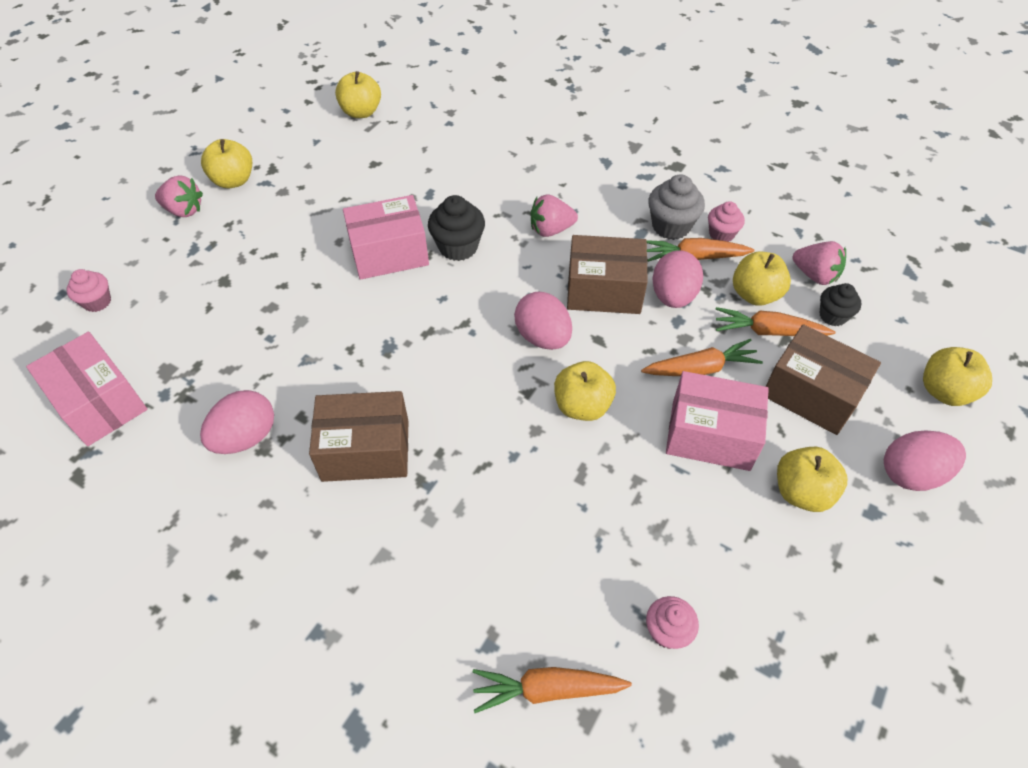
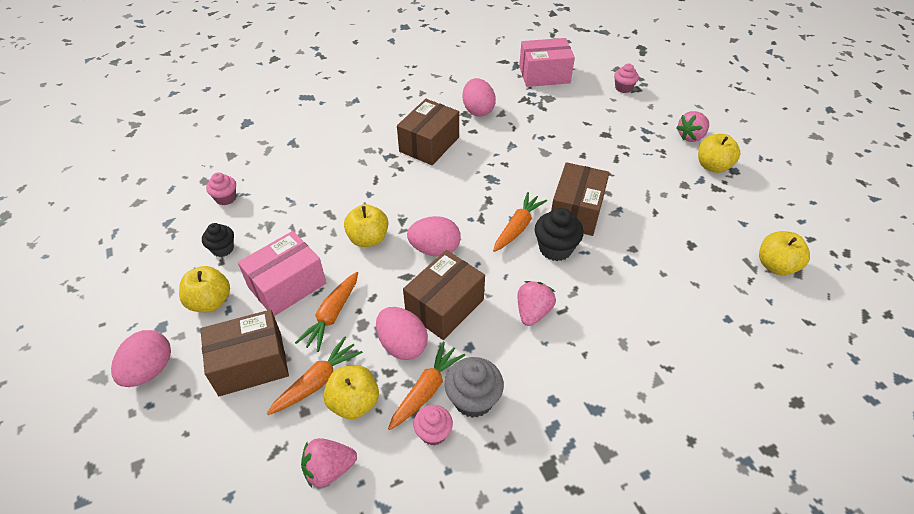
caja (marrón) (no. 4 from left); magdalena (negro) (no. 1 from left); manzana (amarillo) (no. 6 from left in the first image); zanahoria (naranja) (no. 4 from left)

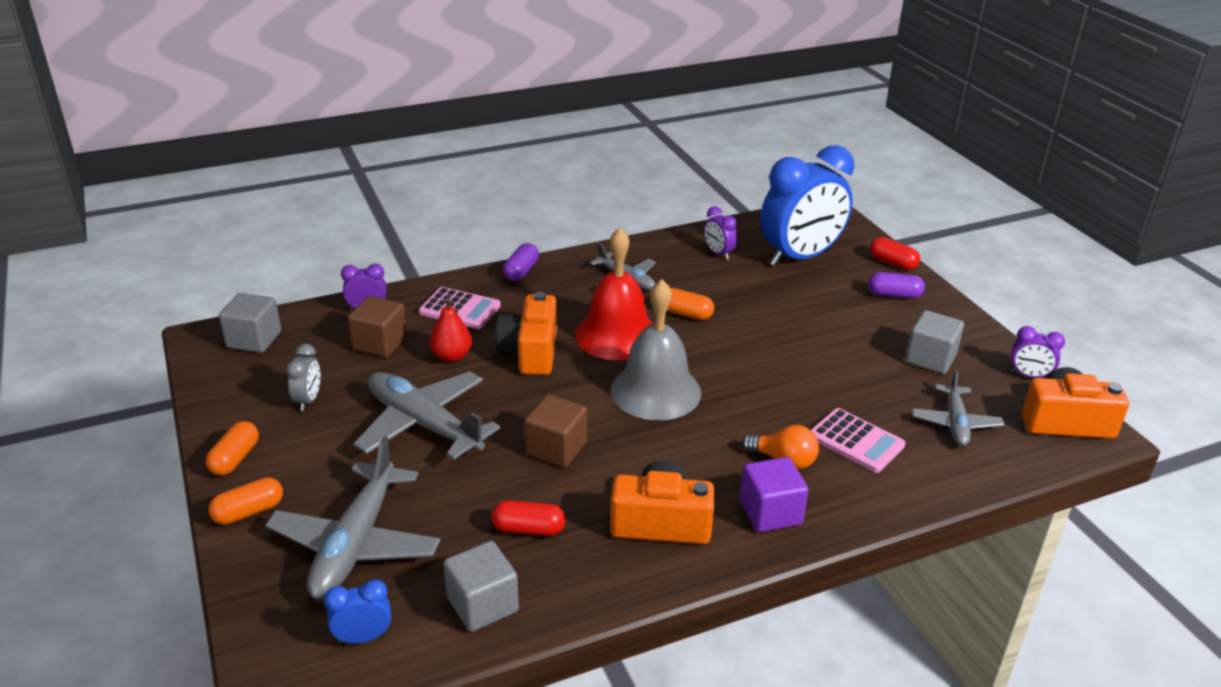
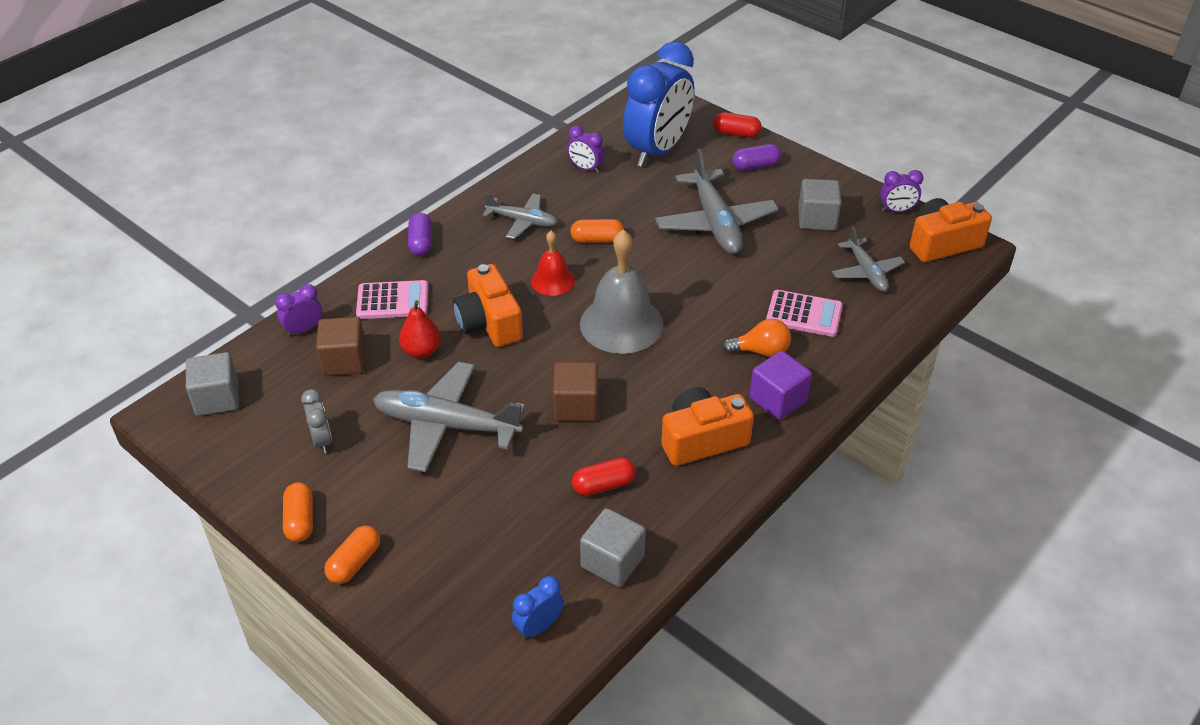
campana (rojo); avión (gris) (no. 3 from left)

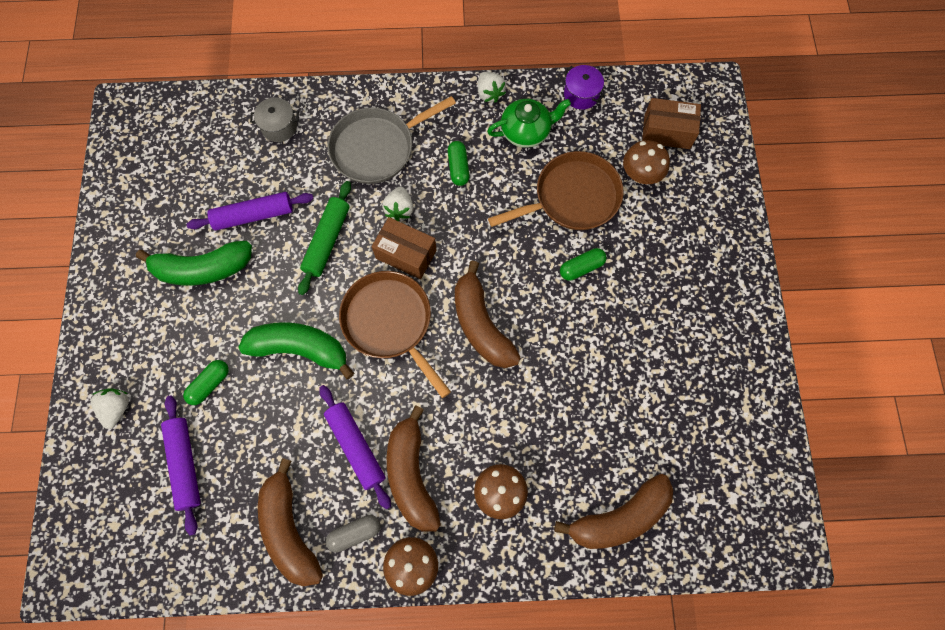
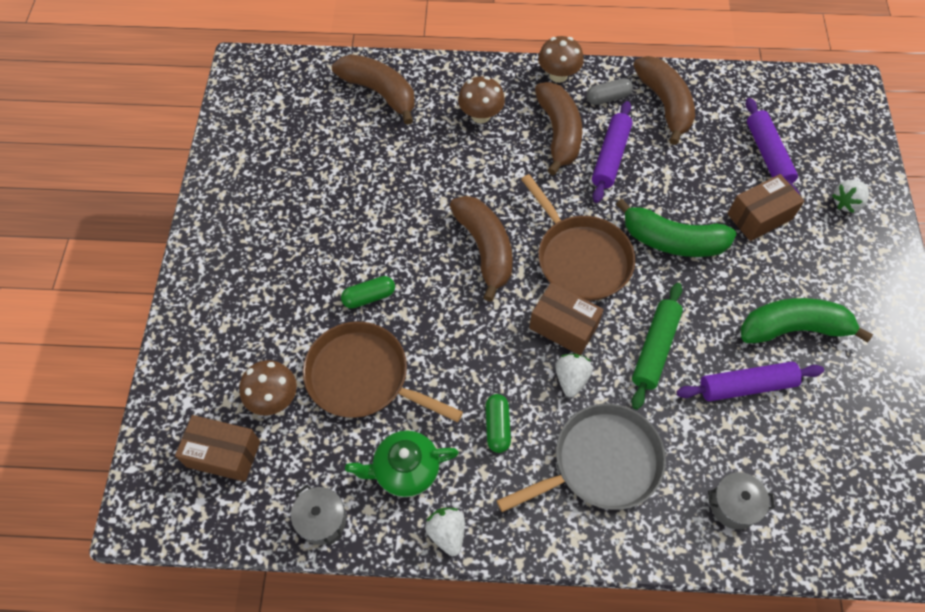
olla (gris) (no. 1 from left); sartén (marrón) (no. 1 from left); caja (marrón) (no. 3 from left); rodillo (morado) (no. 1 from left); fresa (blanco) (no. 3 from left); plátano (marrón) (no. 1 from left)

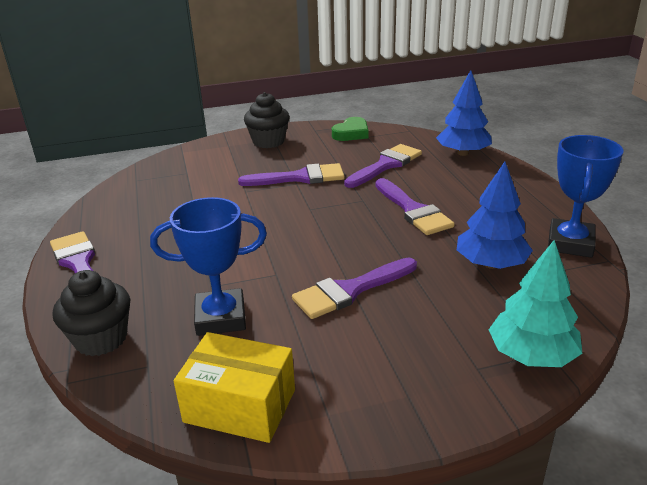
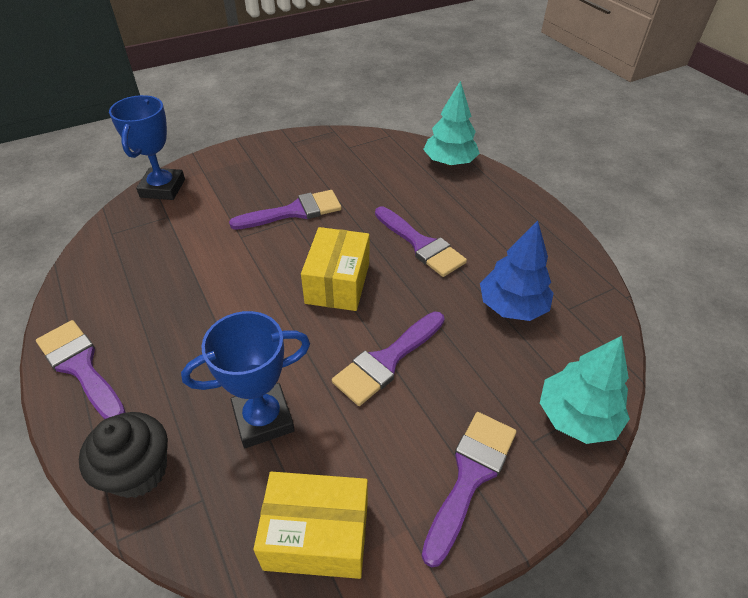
árbol (turquesa) (no. 1 from left); magdalena (negro) (no. 2 from left in the first image); corazón (verde); trofeo (azul) (no. 1 from left); pincel (morado) (no. 5 from left); caja (amarillo) (no. 2 from left)

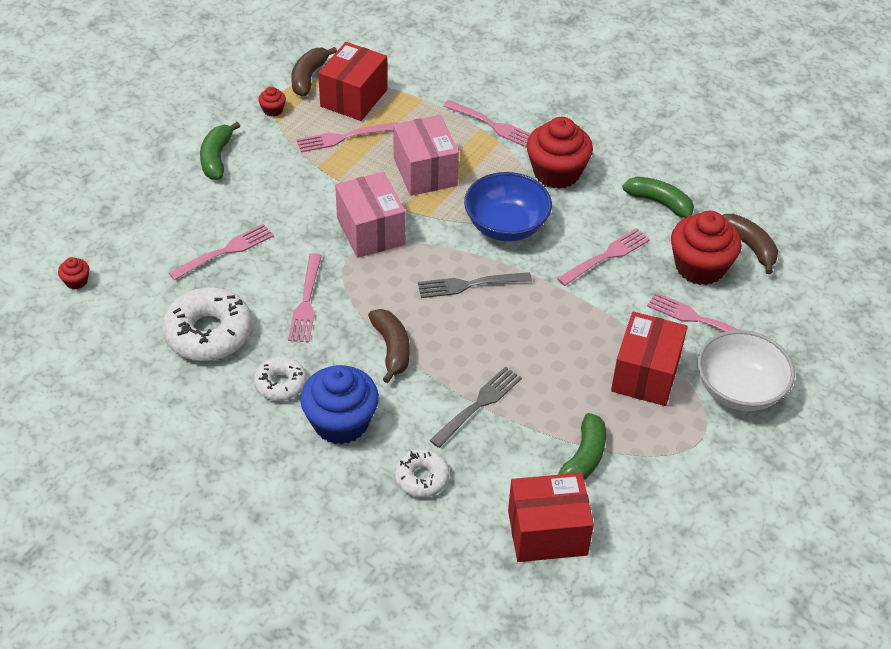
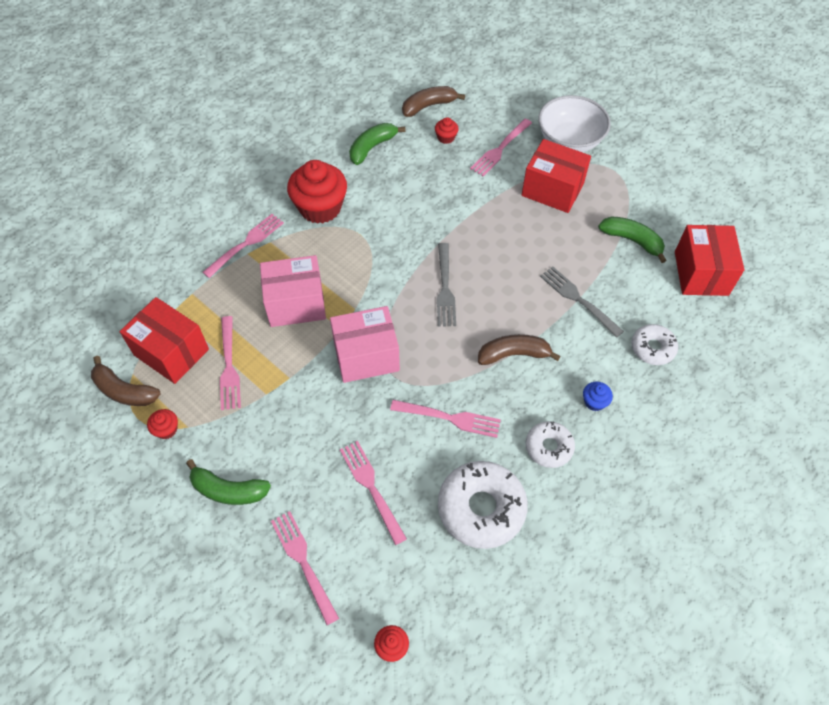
cuenco (azul); magdalena (rojo) (no. 4 from left); tenedor (rosa) (no. 3 from left); magdalena (azul)

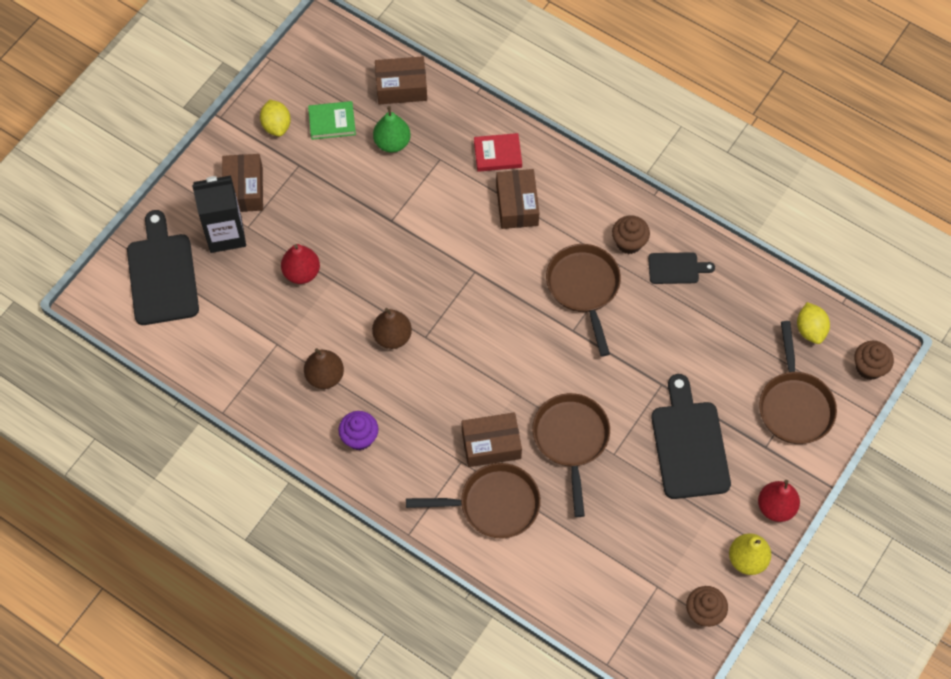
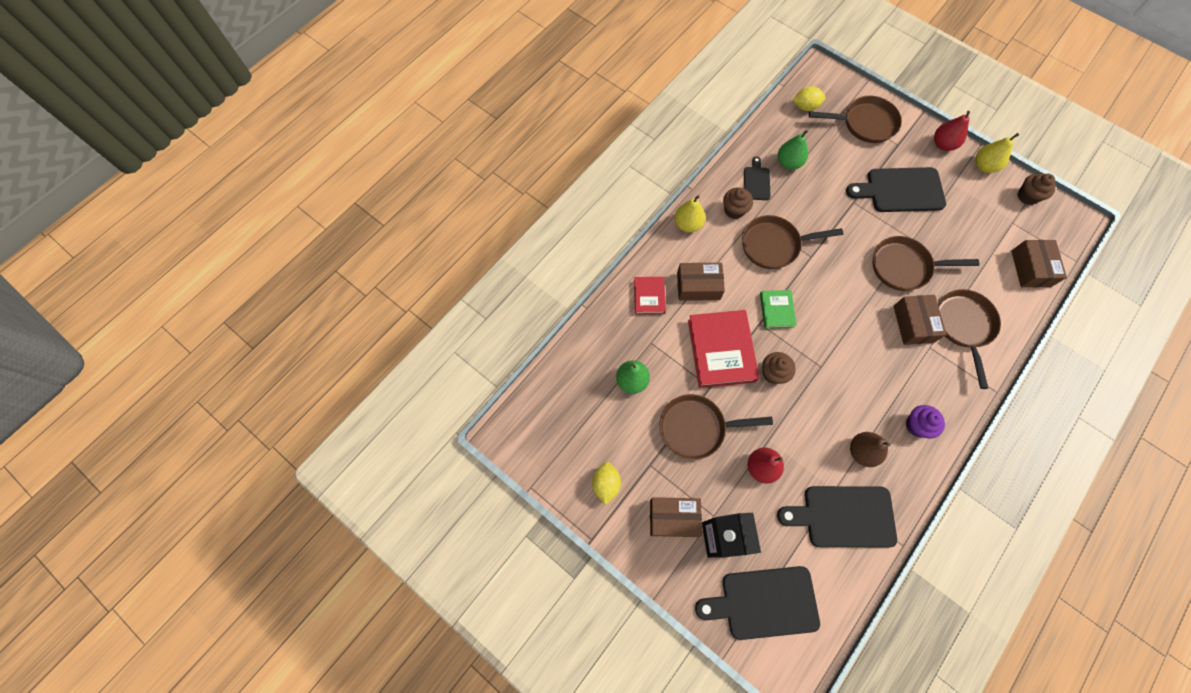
caja (marrón) (no. 4 from left); limón (amarillo) (no. 1 from left); libro (verde); pera (marrón) (no. 2 from left in the first image); magdalena (marrón) (no. 2 from left); pera (verde) (no. 2 from left); pera (amarillo) (no. 1 from left); libro (rojo) (no. 2 from left); sartén (marrón) (no. 1 from left); tabla de cortar (negro) (no. 3 from left)

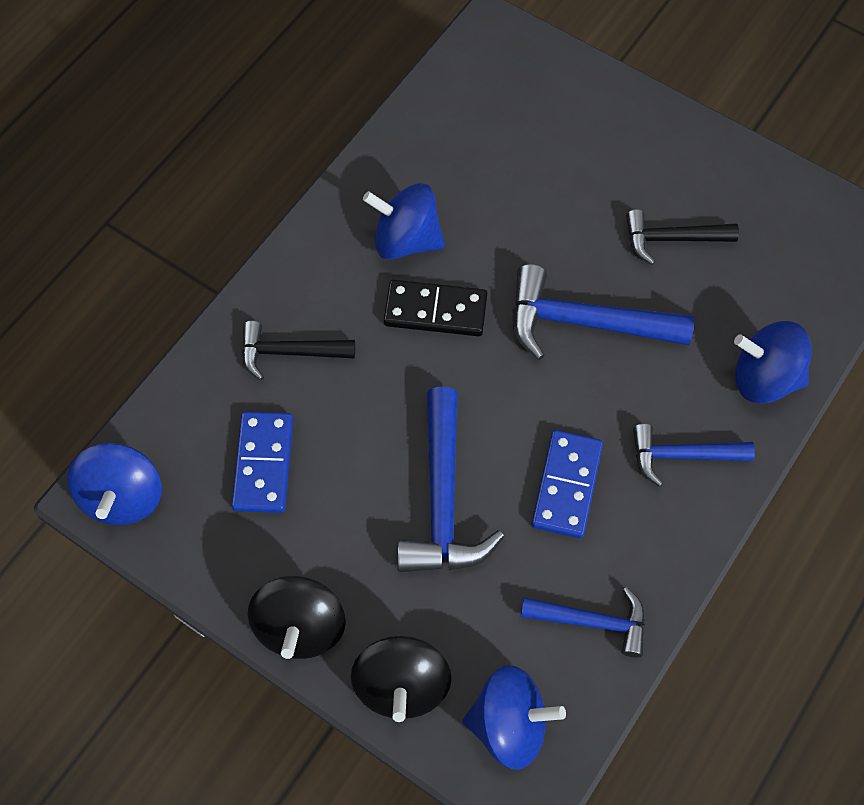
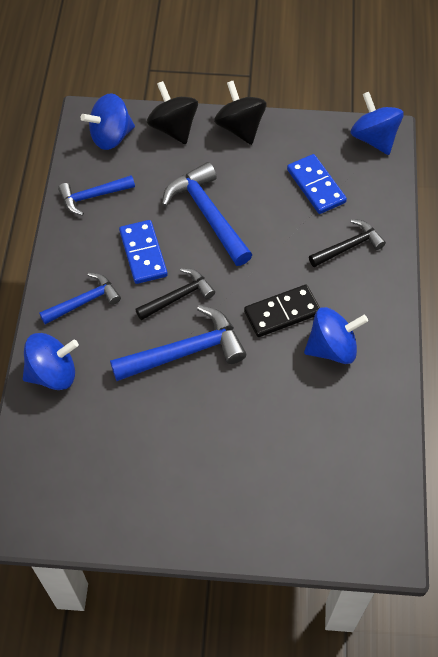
martillo (negro) (no. 1 from left)

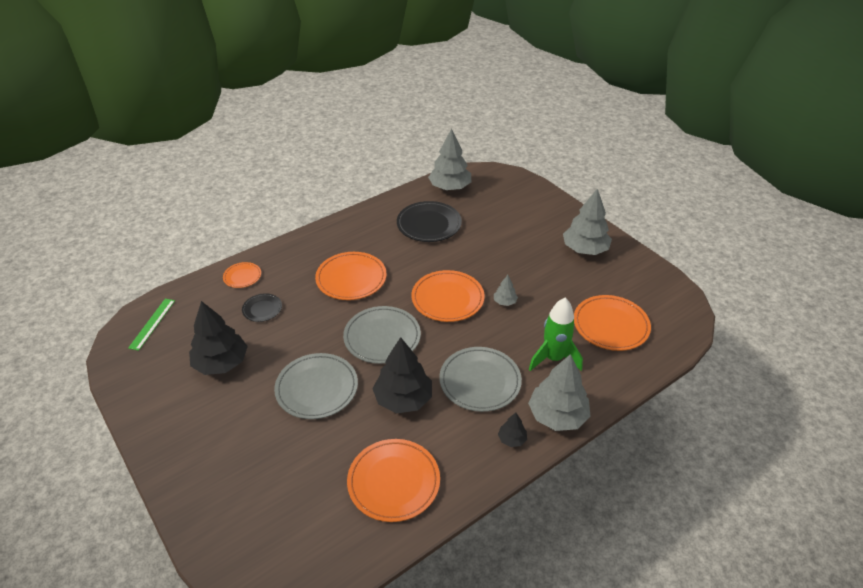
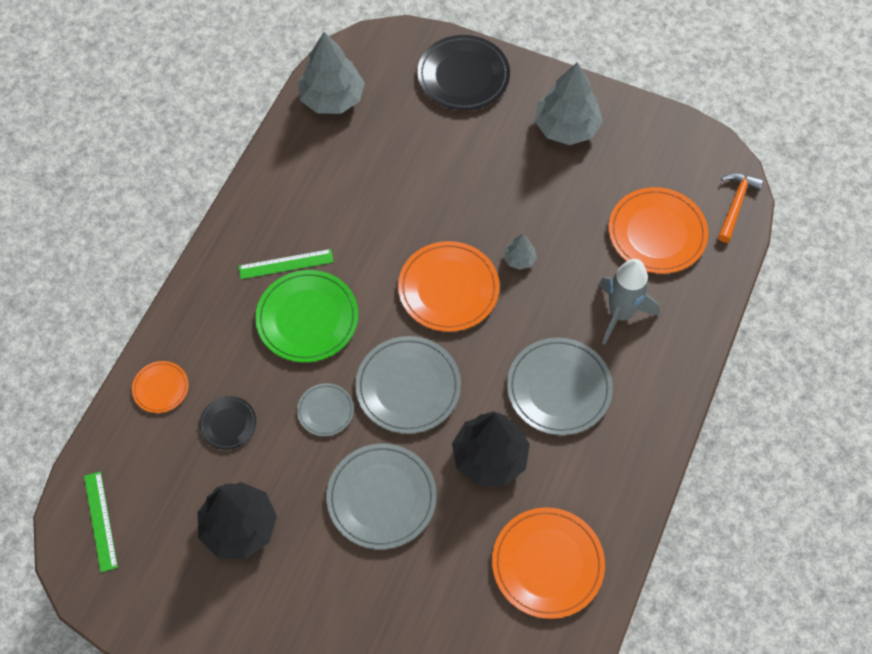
plato (negro) (no. 2 from left); plato (verde); cohete (gris); árbol (gris) (no. 3 from left in the first image); árbol (negro) (no. 3 from left in the first image); martillo (naranja); regla (verde) (no. 2 from left); plato (gris) (no. 1 from left)

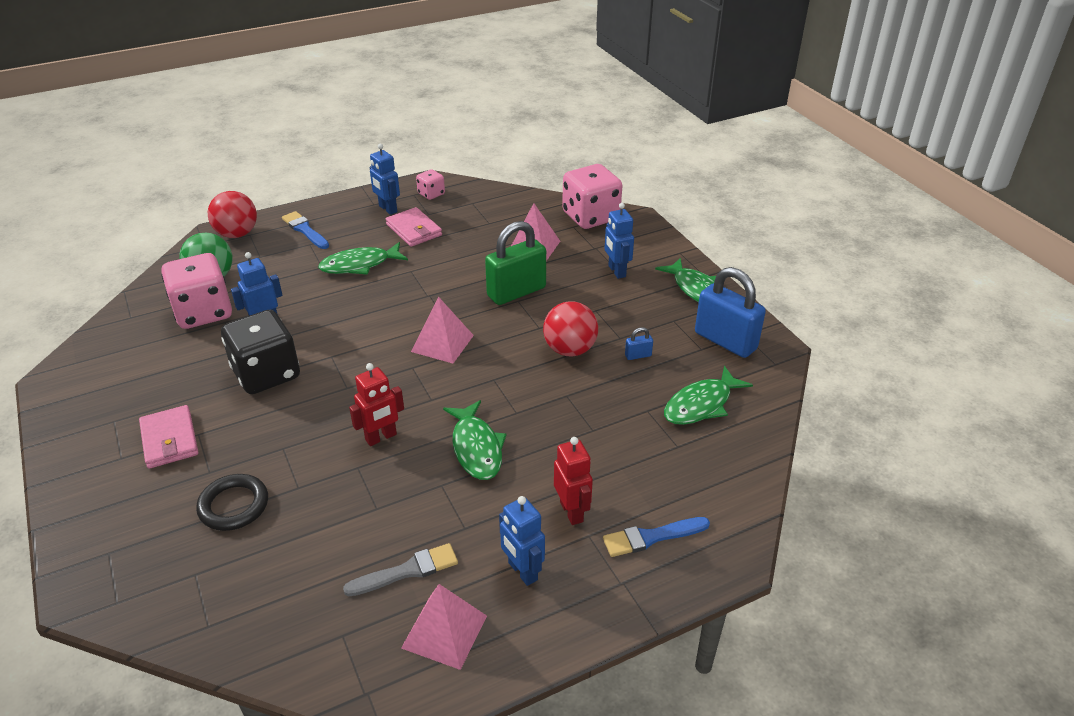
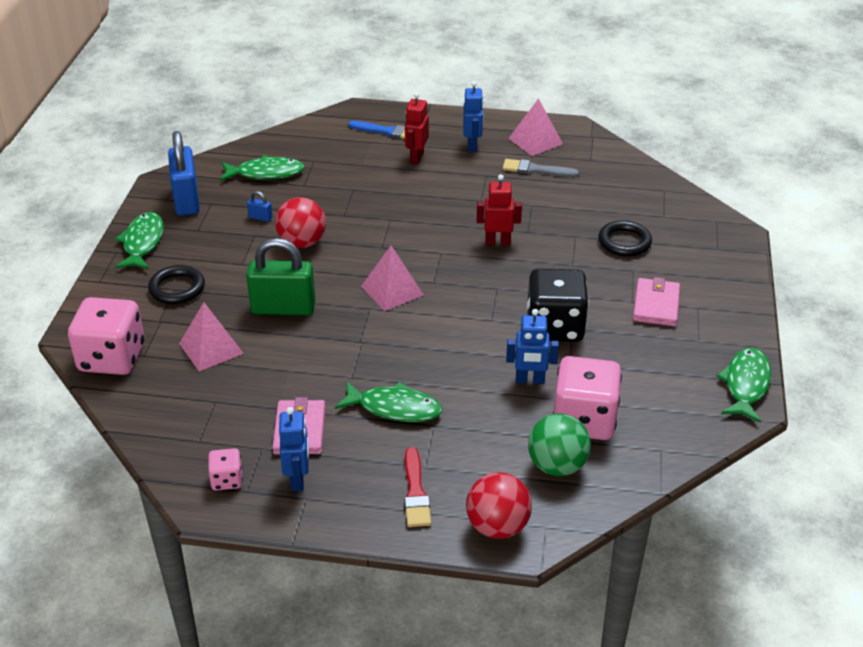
anillo (negro) (no. 1 from left); pincel (rojo); pez (verde) (no. 4 from left)

